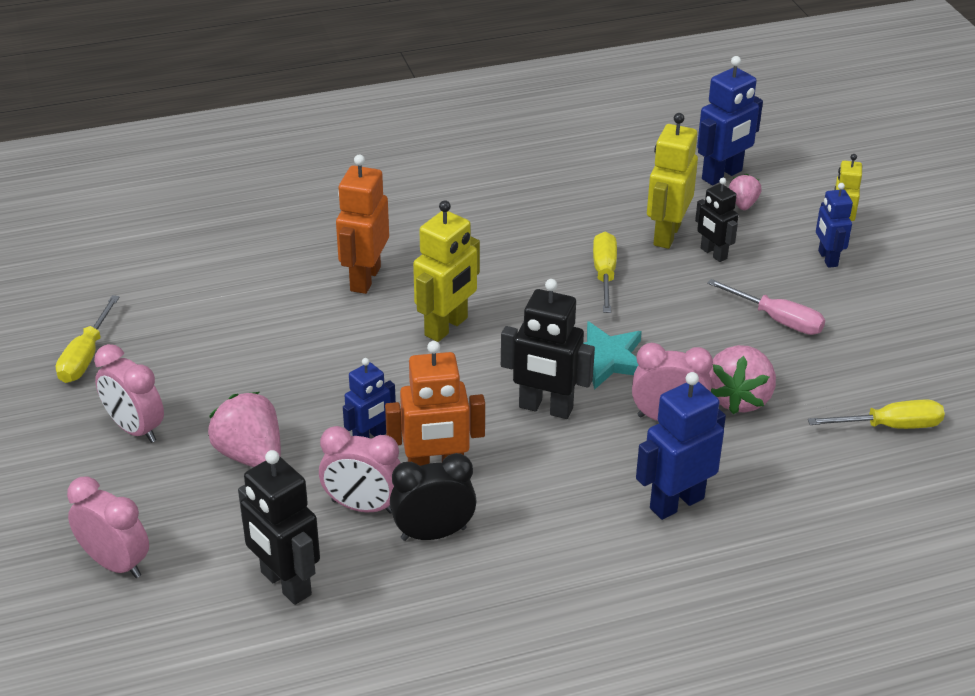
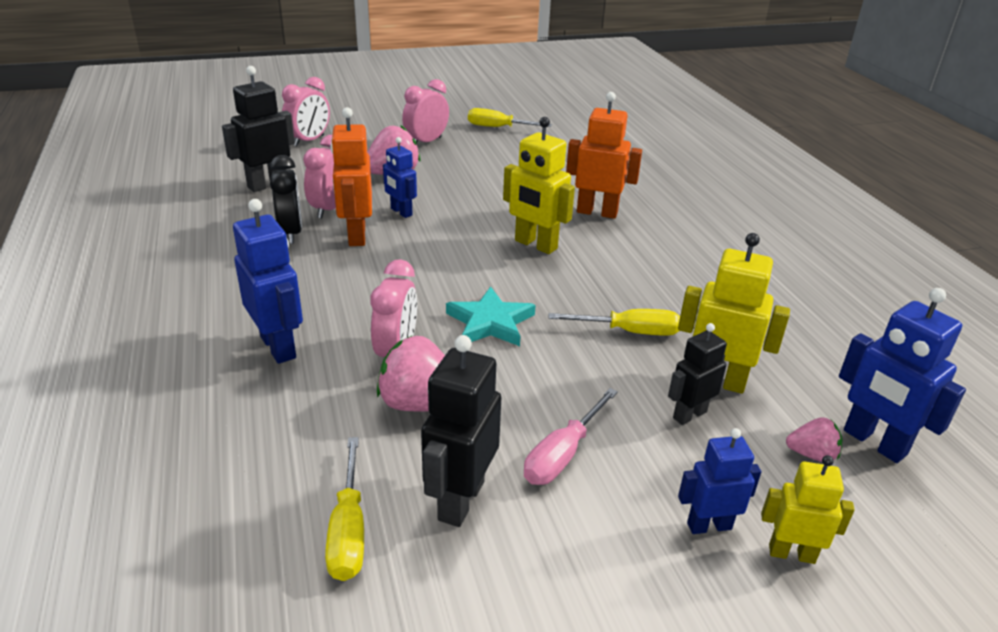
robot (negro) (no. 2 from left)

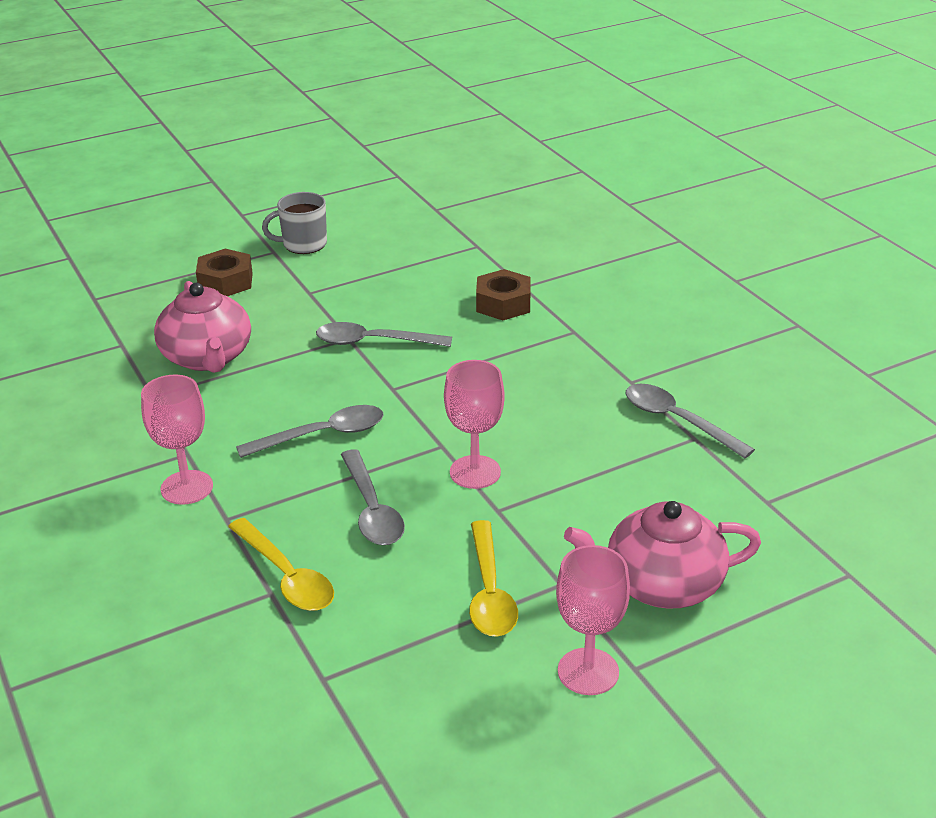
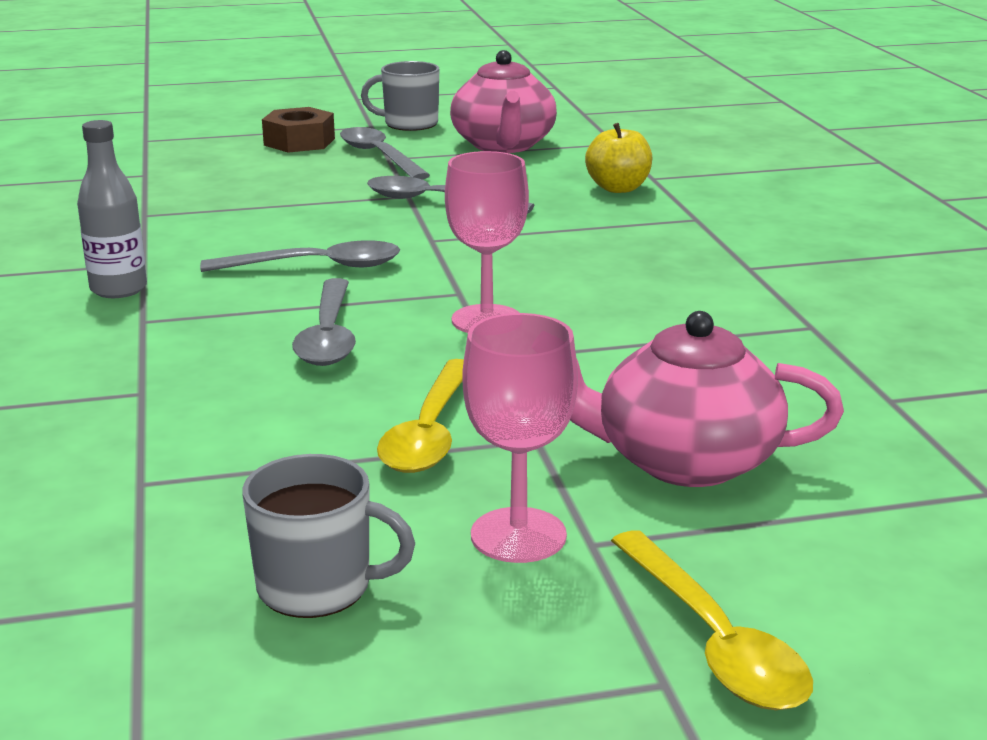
manzana (amarillo); tetera (rosa) (no. 1 from left); botella (gris); cuchara (gris) (no. 3 from left); cuchara (amarillo) (no. 2 from left); taza (gris) (no. 1 from left)

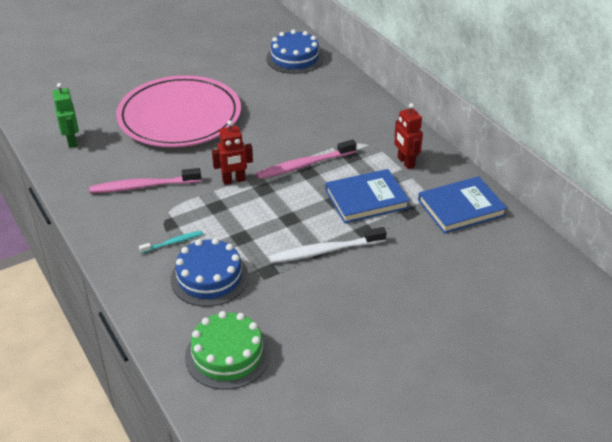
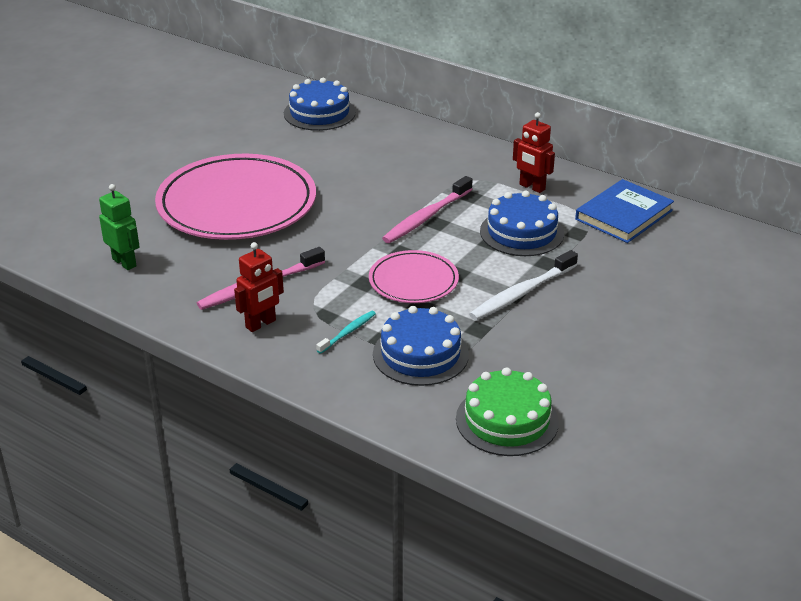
robot (rojo) (no. 1 from left); tarta (azul) (no. 3 from left); plato (rosa) (no. 2 from left)

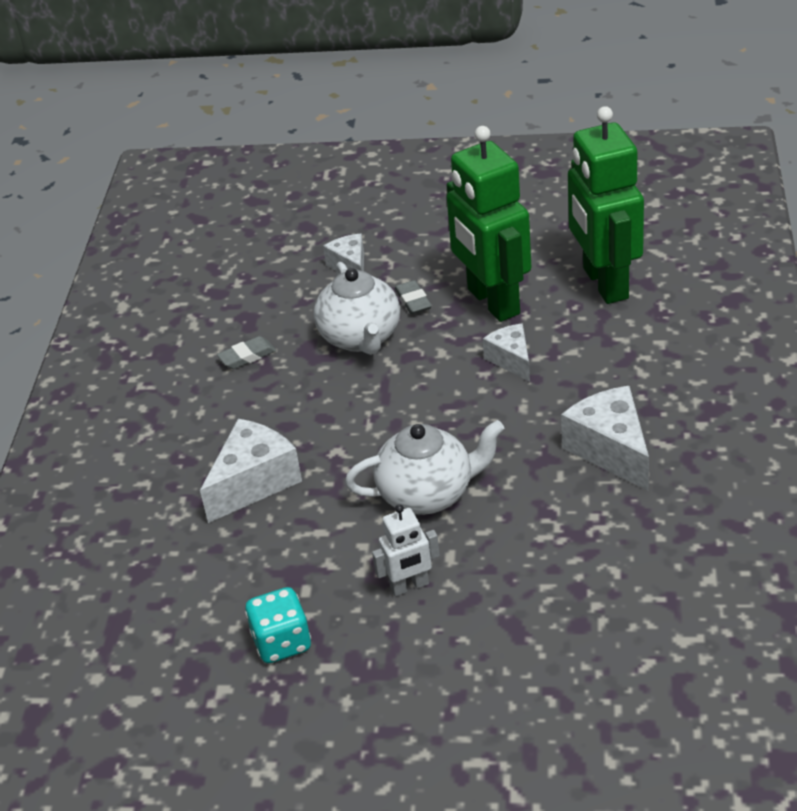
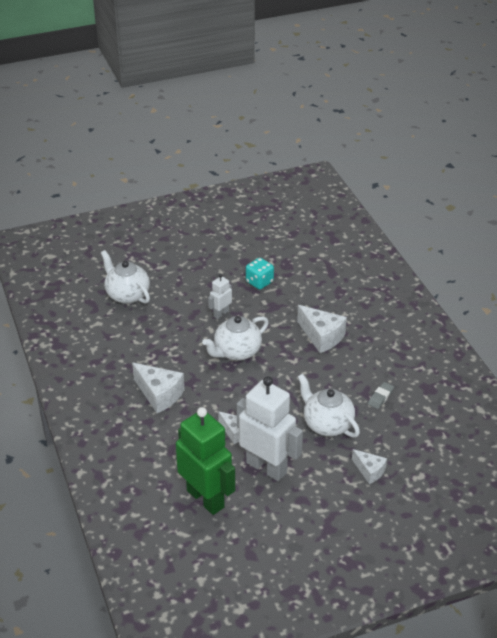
robot (blanco) (no. 2 from left); goma de borrar (gris) (no. 2 from left in the first image); queso (blanco) (no. 3 from left); tetera (blanco) (no. 1 from left)

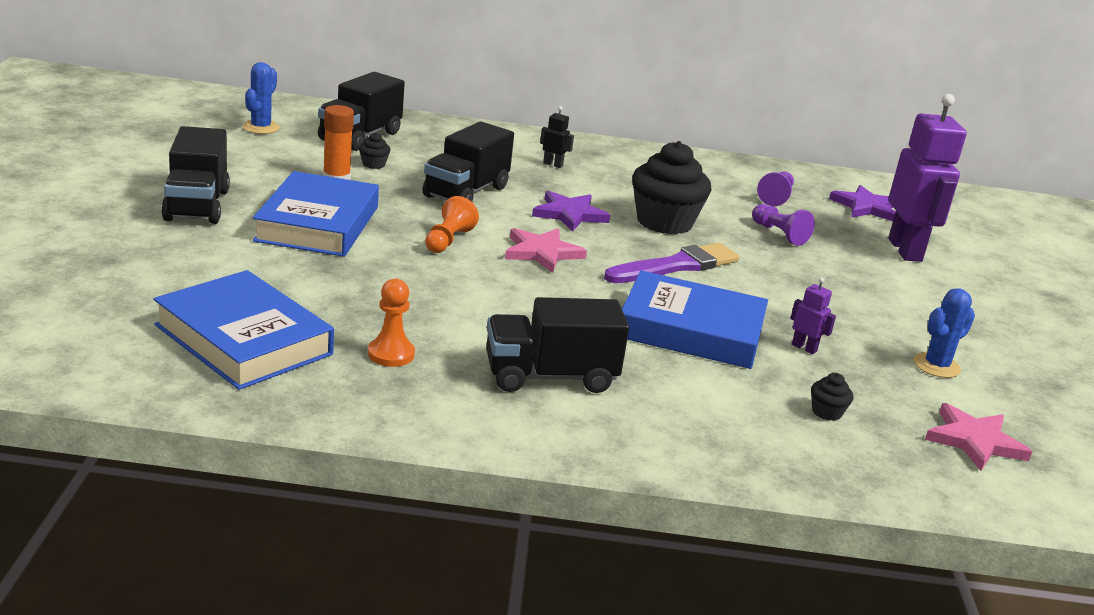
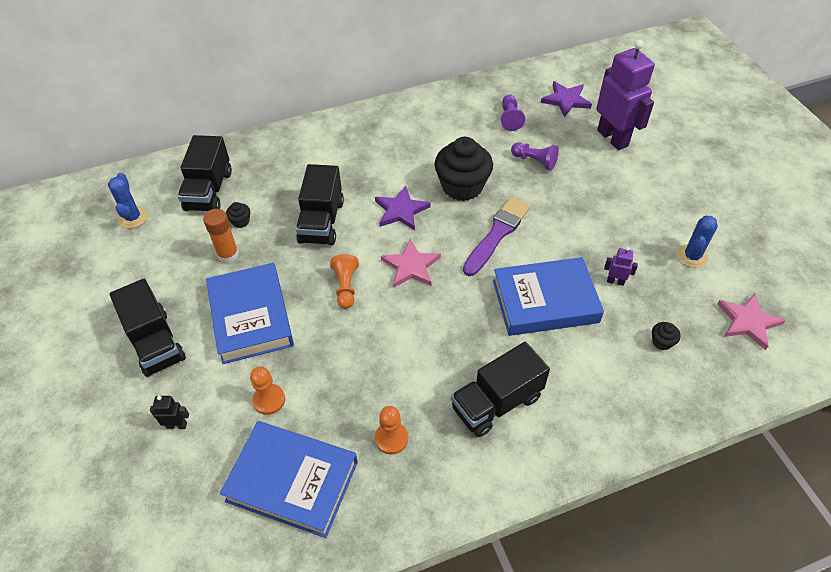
robot (negro); peón (naranja) (no. 1 from left)

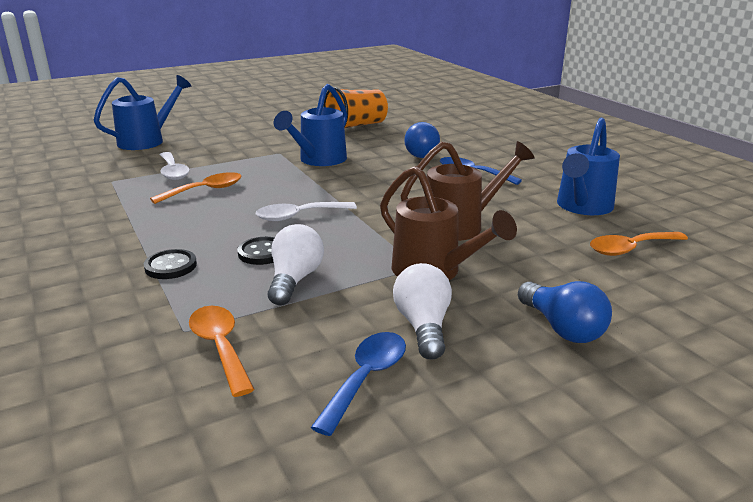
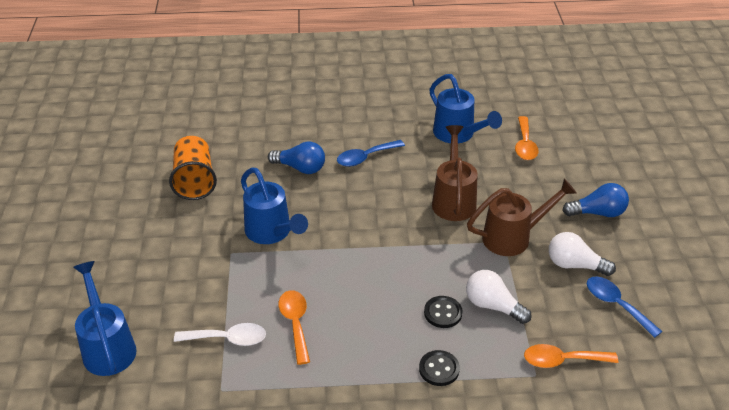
cuchara (blanco) (no. 2 from left in the first image)

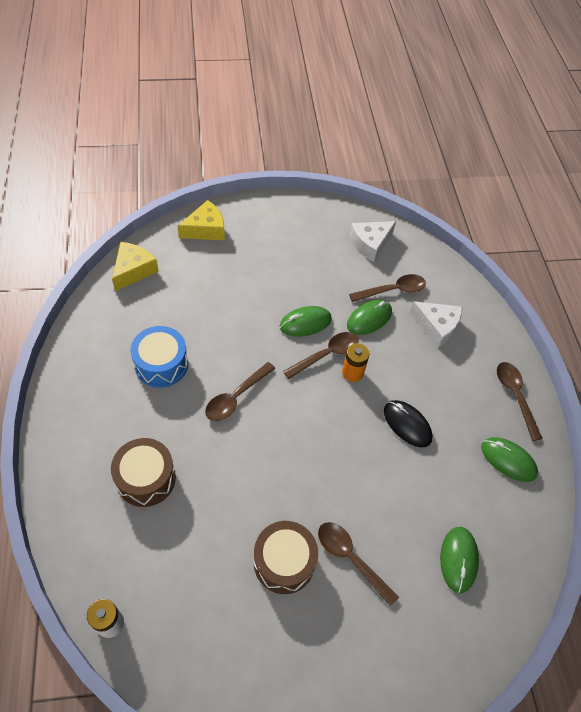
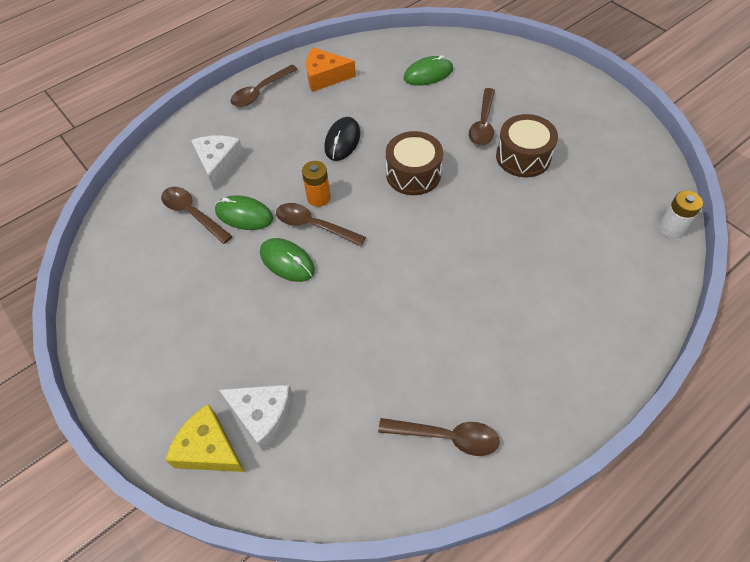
queso (blanco) (no. 2 from left); queso (amarillo) (no. 1 from left in the first image); tambor (azul); cuchara (marrón) (no. 4 from left); queso (naranja); tambor (marrón) (no. 1 from left)

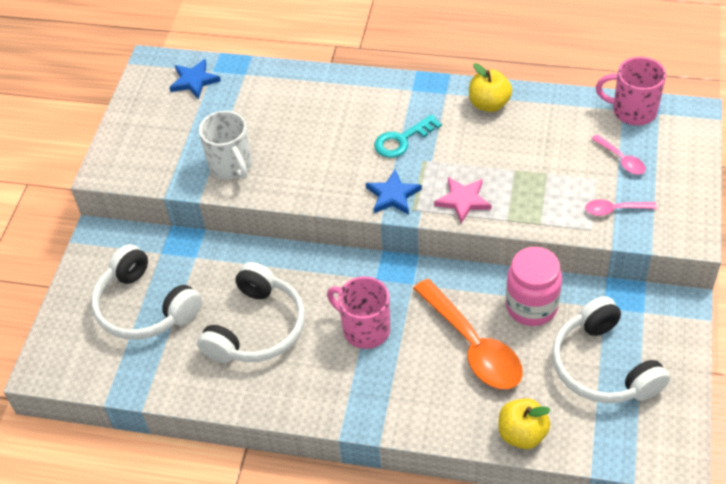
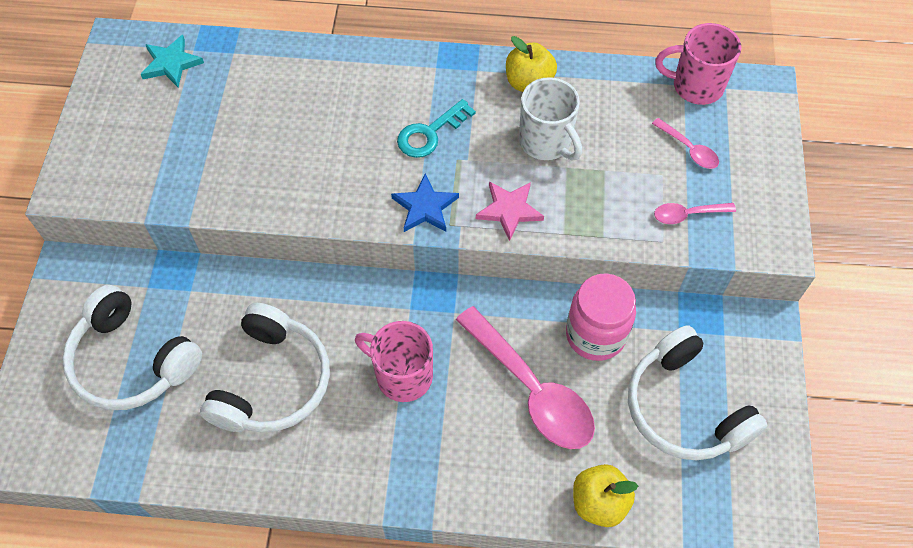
estrella (turquesa); taza (blanco); cuchara (rosa) (no. 1 from left)

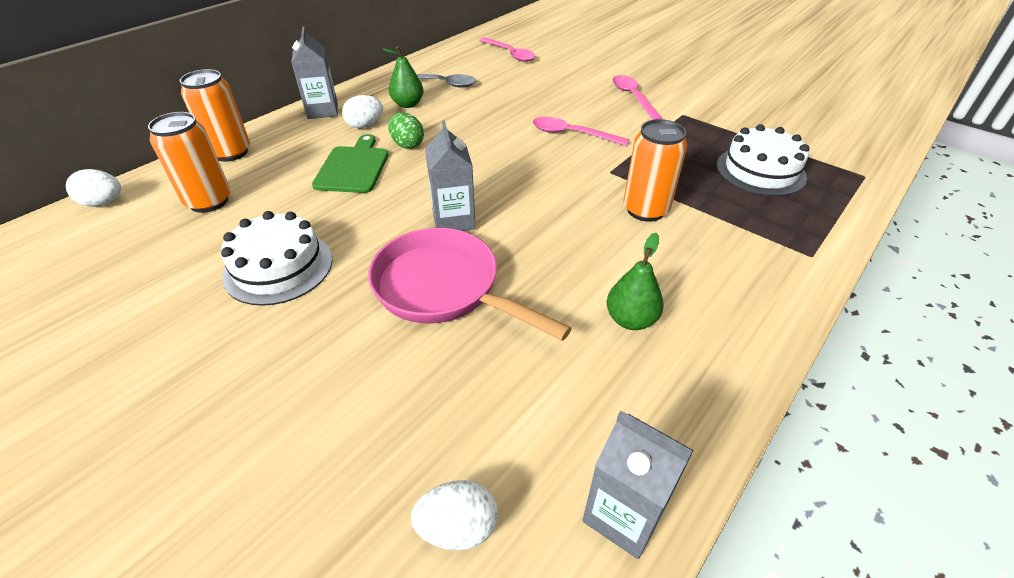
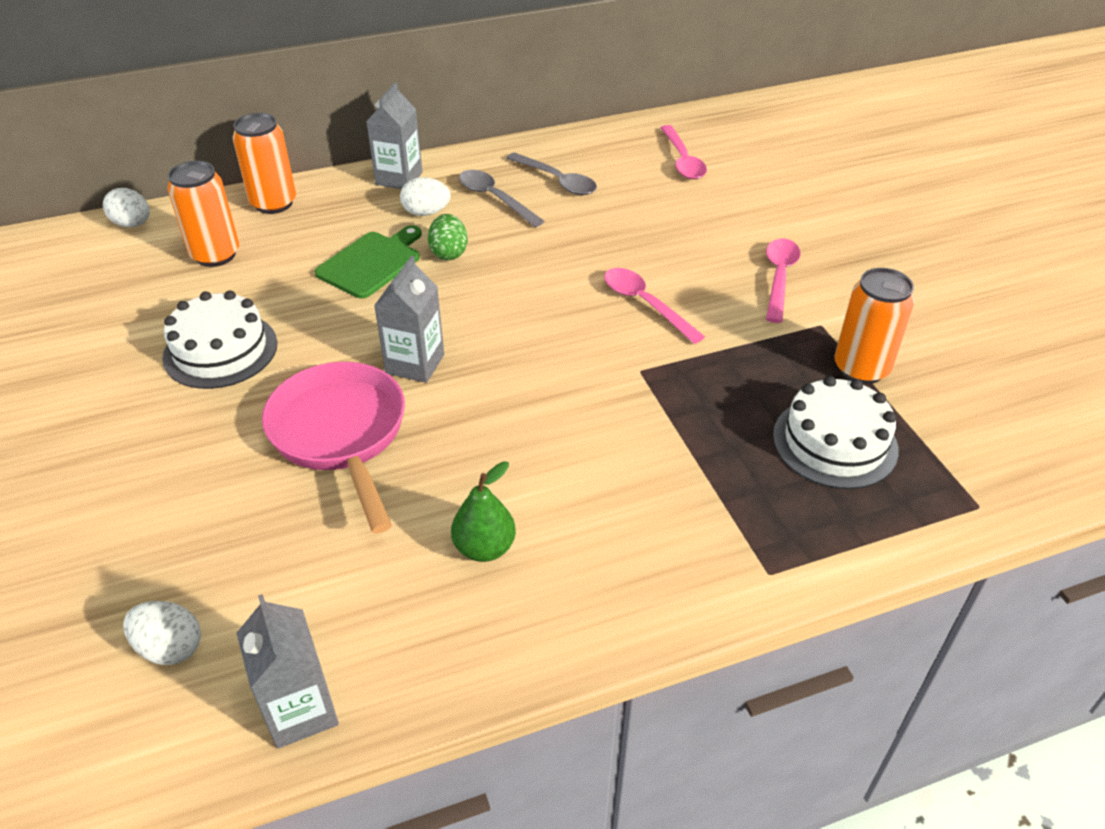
cuchara (gris) (no. 1 from left); lata (naranja) (no. 3 from left)

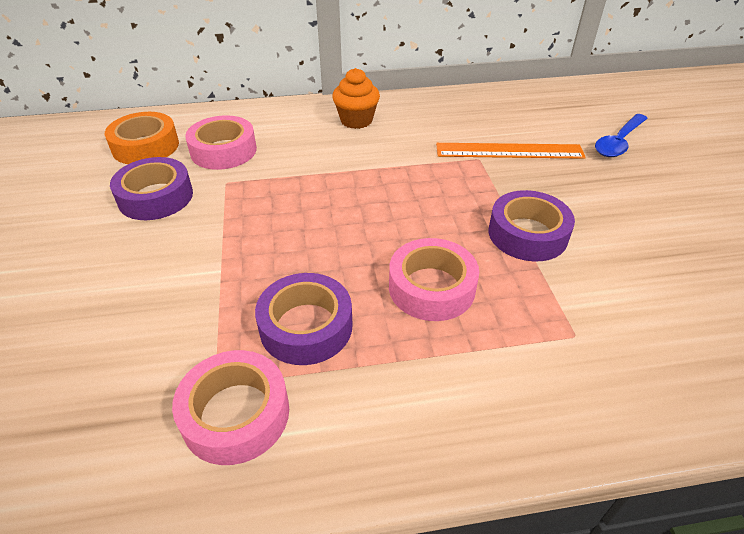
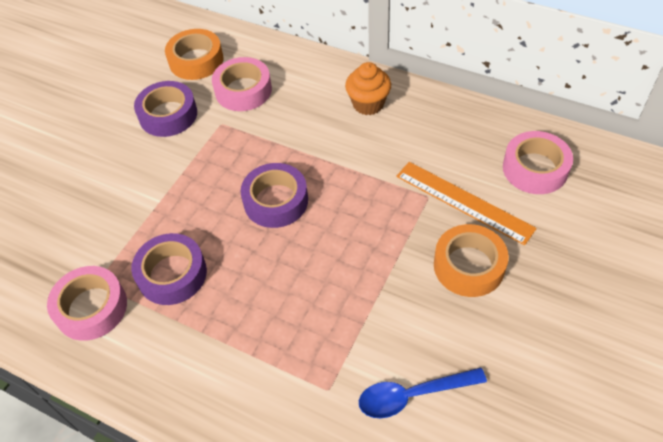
cuchara (azul); cinta adhesiva (morado) (no. 3 from left); cinta adhesiva (rosa) (no. 3 from left); cinta adhesiva (naranja) (no. 2 from left)

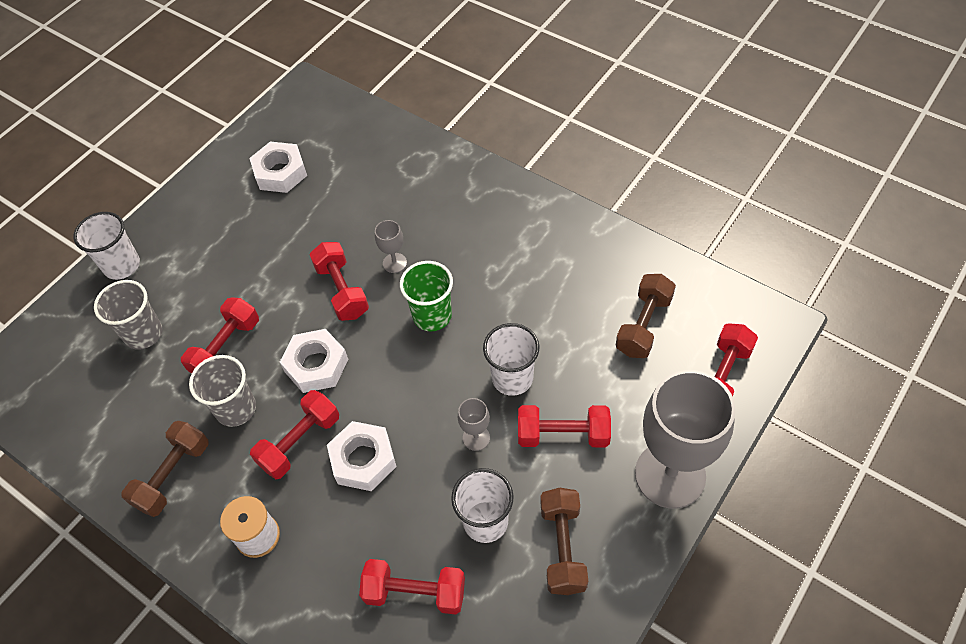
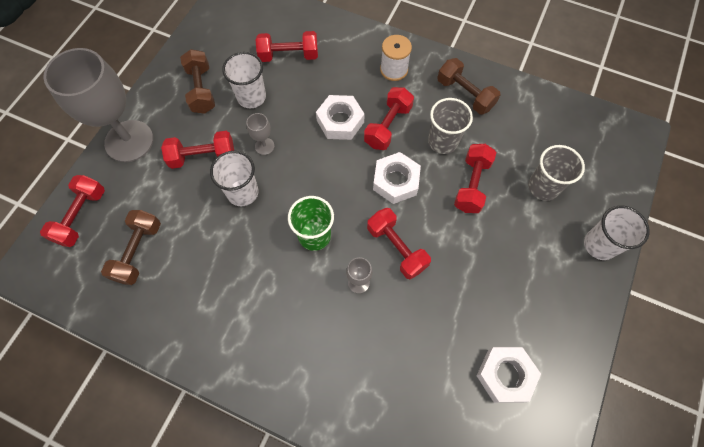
mancuerna (marrón) (no. 3 from left)

